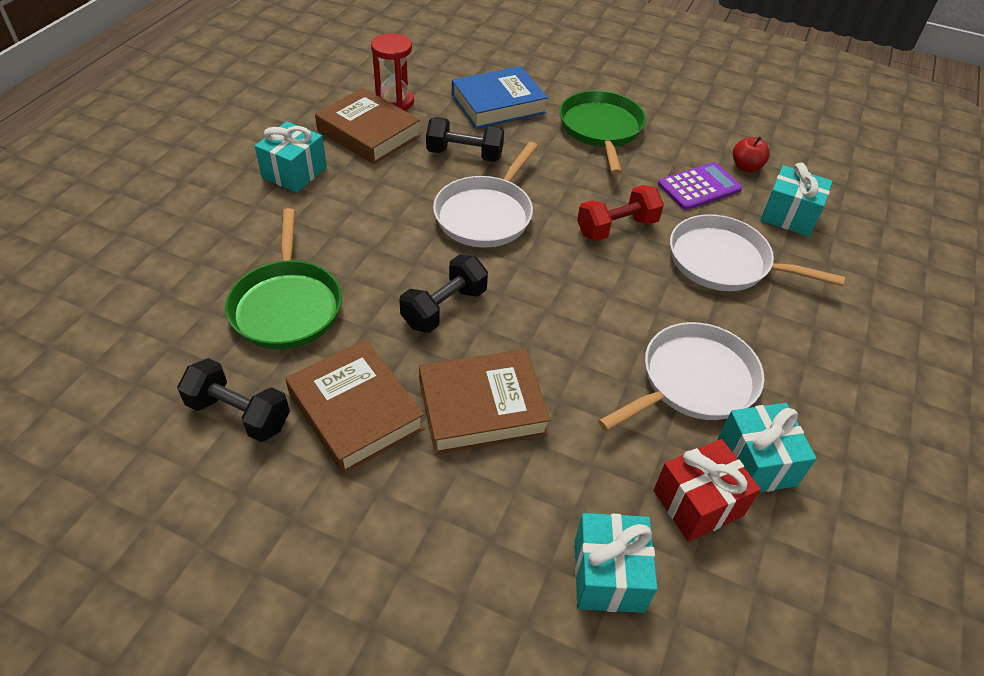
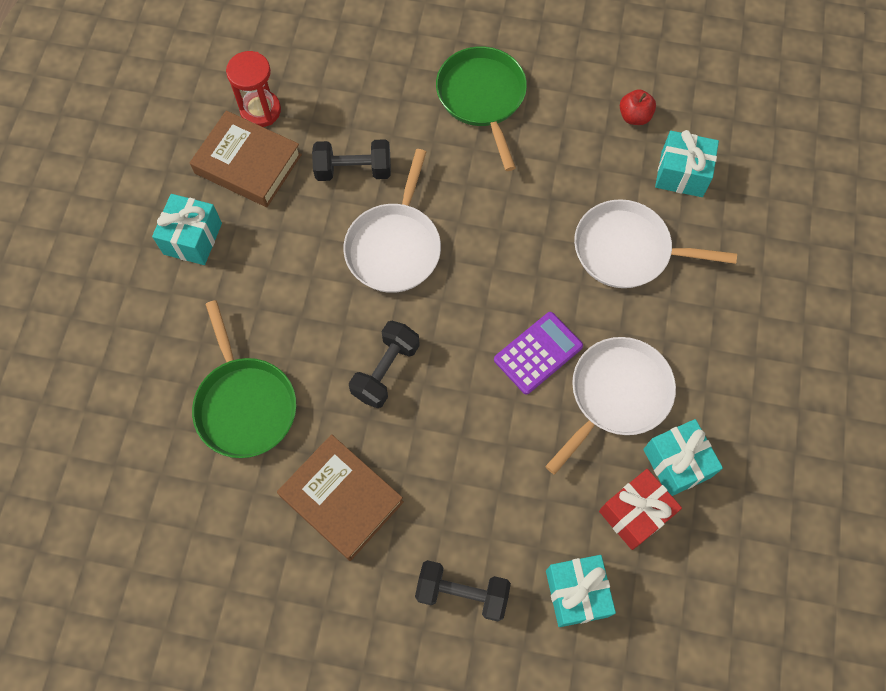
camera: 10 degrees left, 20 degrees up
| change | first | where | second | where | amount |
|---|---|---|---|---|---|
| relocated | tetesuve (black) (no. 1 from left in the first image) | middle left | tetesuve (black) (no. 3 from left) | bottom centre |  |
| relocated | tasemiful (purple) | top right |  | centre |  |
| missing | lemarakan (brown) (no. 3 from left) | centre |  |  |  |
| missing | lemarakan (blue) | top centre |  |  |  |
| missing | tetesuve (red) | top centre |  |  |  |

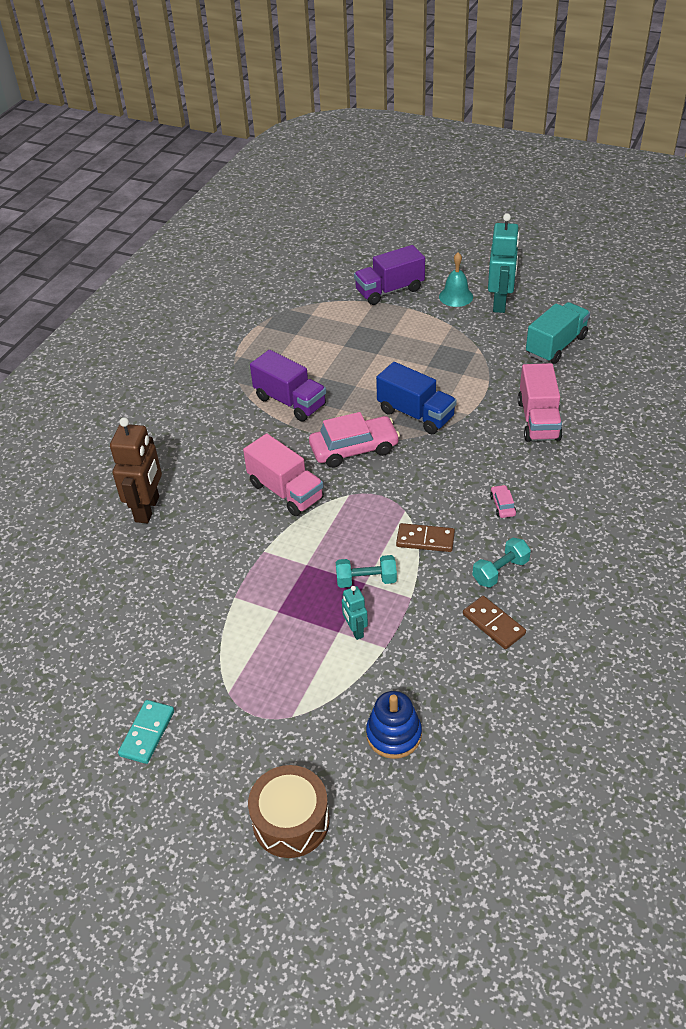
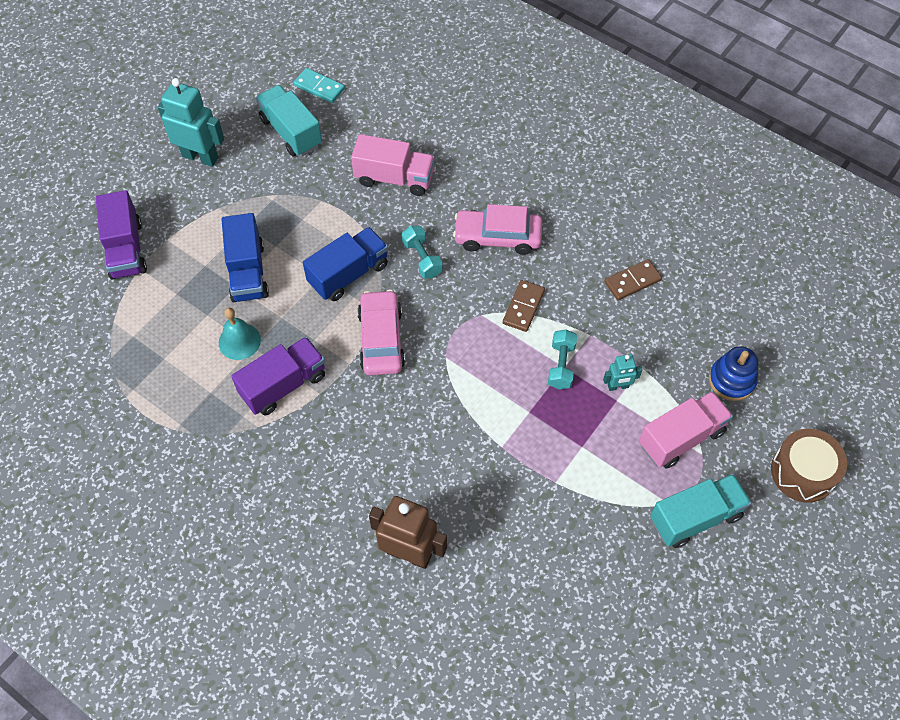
camera: 80 degrees left, 15 degrees up
| change | first | where | second | where | amount |
|---|---|---|---|---|---|
| relocated | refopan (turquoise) | top centre |  | middle left |  |
| appeared |  |  | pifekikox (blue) (no. 1 from left) | middle left |  |
| relocated | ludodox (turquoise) | bottom left |  | top centre |  |
| relocated | tetesuve (turquoise) (no. 2 from left in the first image) | middle right | tetesuve (turquoise) (no. 1 from left) | centre |  |
| size | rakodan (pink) (no. 2 from left) | middle right |  | top centre | x2.26 |
| relocated | pifekikox (pink) (no. 1 from left in the first image) | centre | pifekikox (pink) (no. 2 from left) | middle right |  |
| appeared |  |  | pifekikox (turquoise) (no. 2 from left) | bottom right |  |

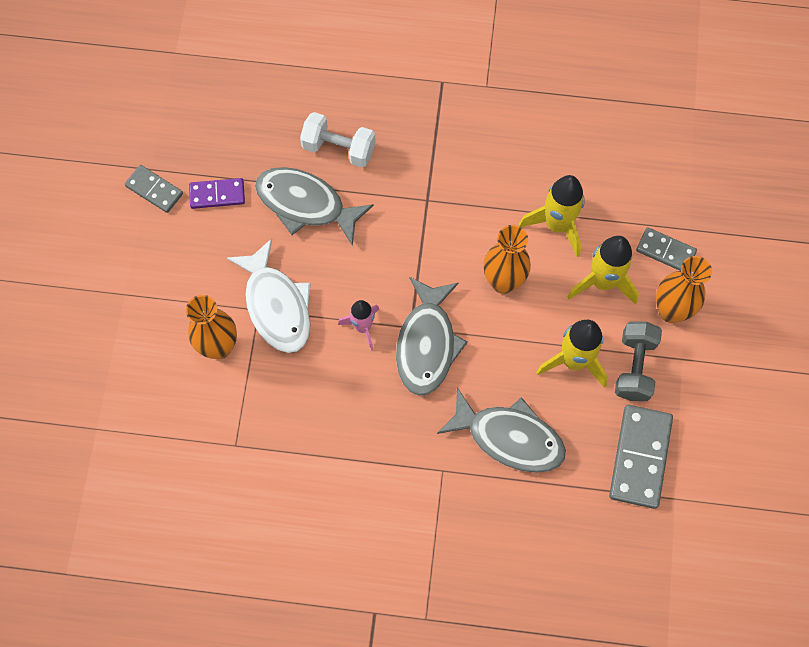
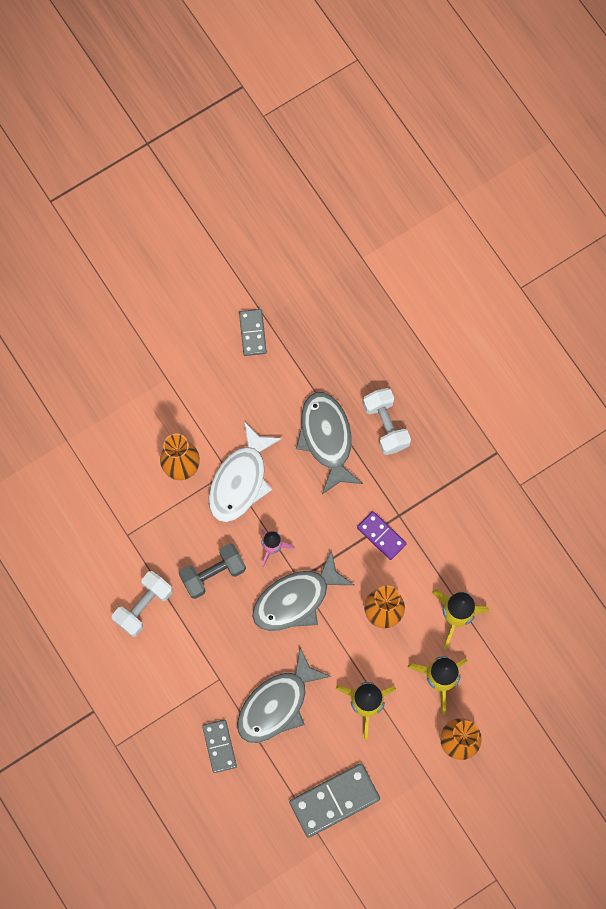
camera: 50 degrees right, 5 degrees up
| change | first | where | second | where | amount |
|---|---|---|---|---|---|
| appeared |  |  | tetesuve (white) (no. 1 from left) | middle left |  |
| relocated | tetesuve (grey) | middle right |  | centre |  |
| relocated | ludodox (grey) (no. 3 from left in the first image) | middle right | ludodox (grey) (no. 1 from left) | bottom centre |  |
| spun | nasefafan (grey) (no. 3 from left in the first image) | centre | nasefafan (grey) (no. 1 from left) | bottom centre | 60 degrees clockwise |
| relocated | ludodox (purple) | top left |  | centre |  |

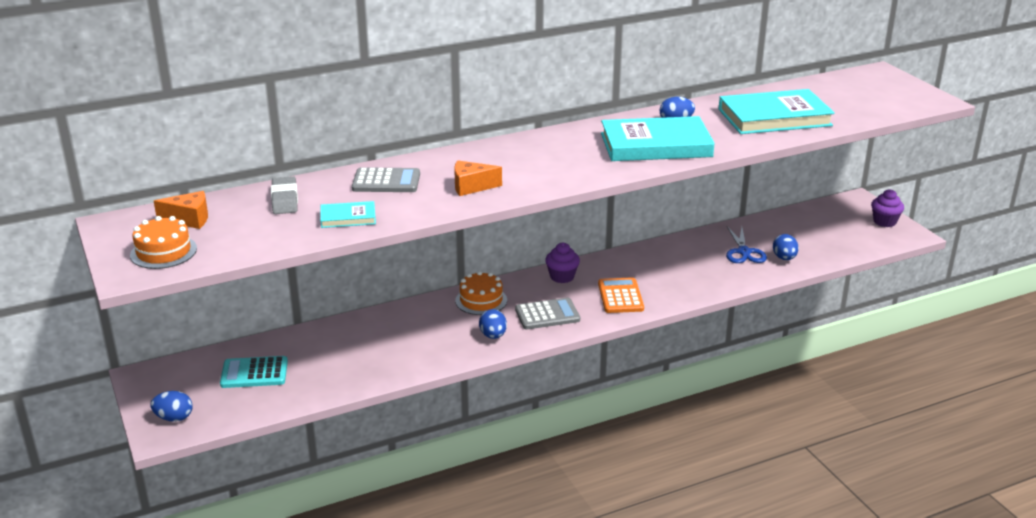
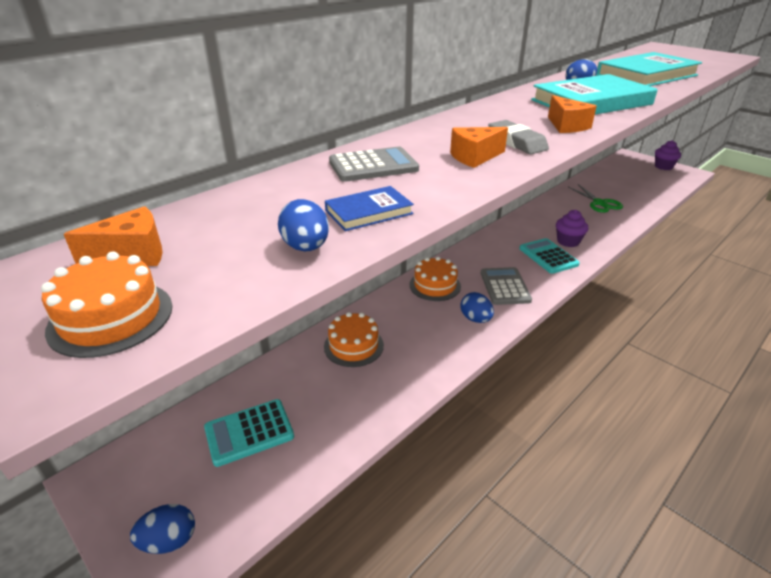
camera: 20 degrees left, 5 degrees up
| change | first | where | second | where | amount |
|---|---|---|---|---|---|
| relocated | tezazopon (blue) (no. 4 from left in the first image) | middle right | tezazopon (blue) (no. 2 from left) | centre |  |
| appeared |  |  | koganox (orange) (no. 2 from left) | centre |  |
| colour | lemarakan (turquoise) (no. 1 from left) | centre | lemarakan (blue) | centre |  |
| spun | tasemiful (grey) (no. 2 from left) | centre |  | centre | 60 degrees counterclockwise |
| relocated | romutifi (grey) | middle left |  | top right |  |
| colour | tasemiful (orange) | centre | tasemiful (turquoise) (no. 2 from left) | middle right |  |
| appeared |  |  | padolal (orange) (no. 3 from left) | top right |  |
| relocated | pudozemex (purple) (no. 1 from left) | centre |  | middle right |  |
| colour | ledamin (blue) | middle right | ledamin (green) | middle right |  |

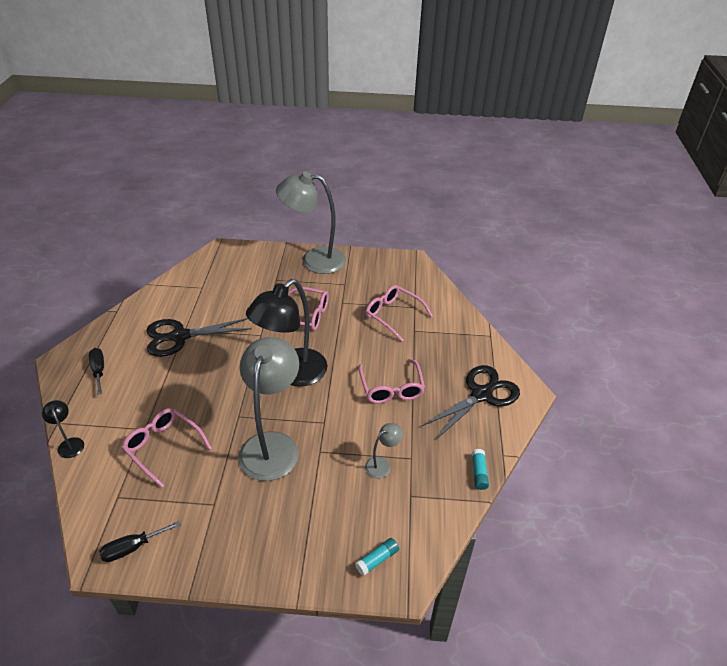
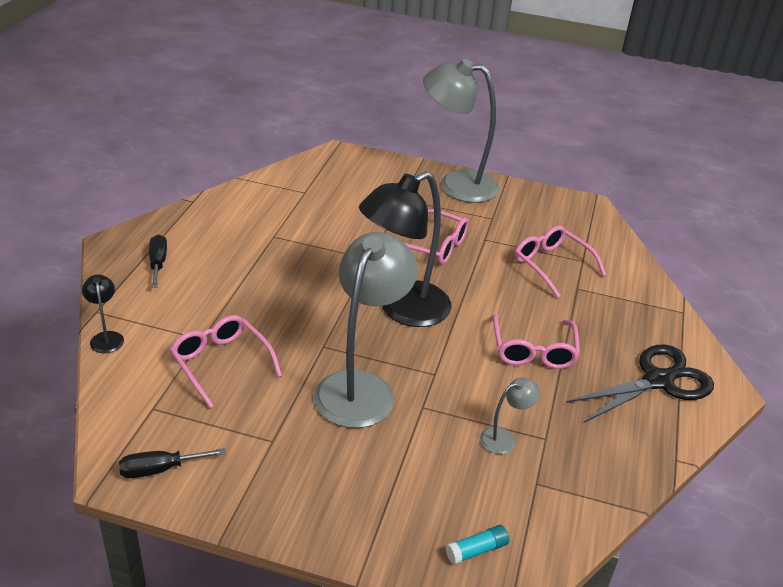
camera: 10 degrees right, 5 degrees down
| change | first | where | second | where | amount |
|---|---|---|---|---|---|
| missing | ledamin (black) (no. 1 from left) | middle left |  |  |  |
| missing | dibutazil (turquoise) (no. 2 from left) | bottom centre |  |  |  |

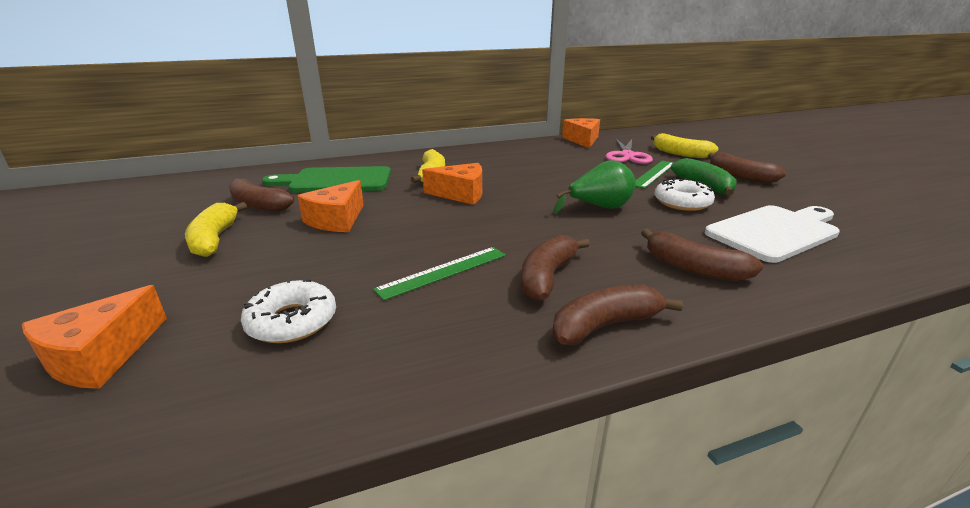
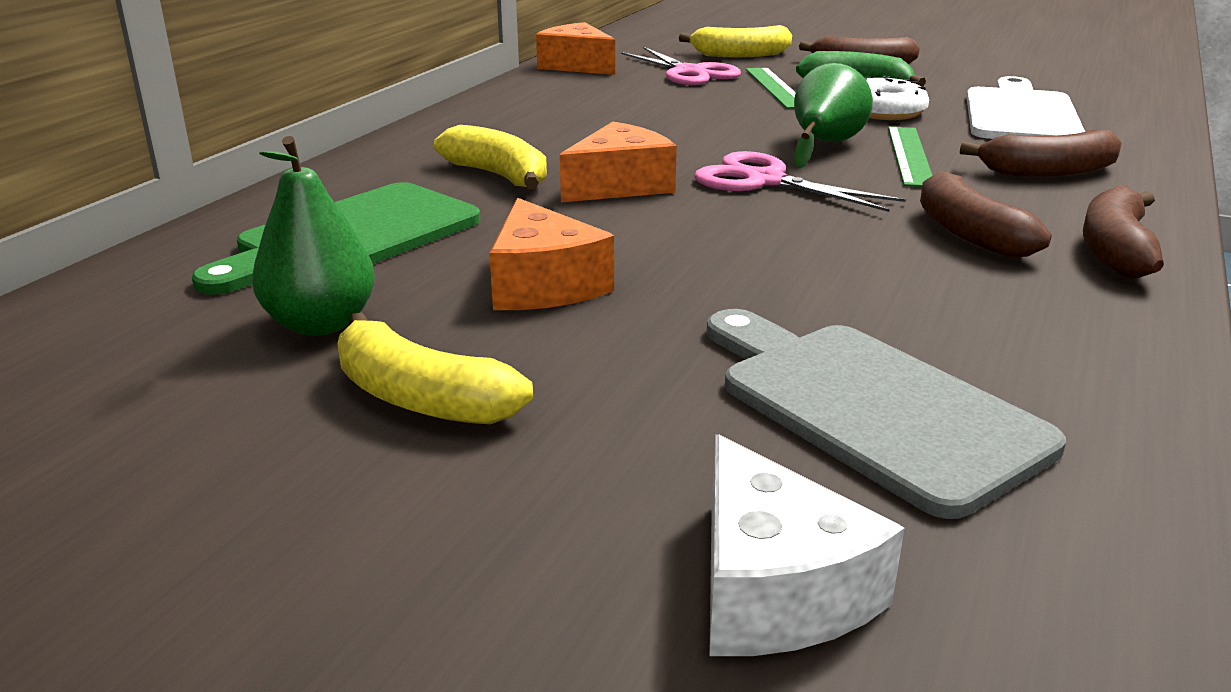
camera: 45 degrees left, 0 degrees up
| change | first | where | second | where | amount |
|---|---|---|---|---|---|
| exchanged | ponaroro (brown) (no. 1 from left) | middle left | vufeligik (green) (no. 1 from left) | middle left |  |
| appeared |  |  | ledamin (pink) (no. 2 from left) | top centre |  |
| exchanged | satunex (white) (no. 1 from left) | middle left | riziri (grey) | middle right |  |
| colour | padolal (orange) (no. 1 from left) | middle left | padolal (white) | bottom centre |  |
| relocated | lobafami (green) (no. 1 from left in the first image) | centre | lobafami (green) (no. 2 from left) | top right |  |

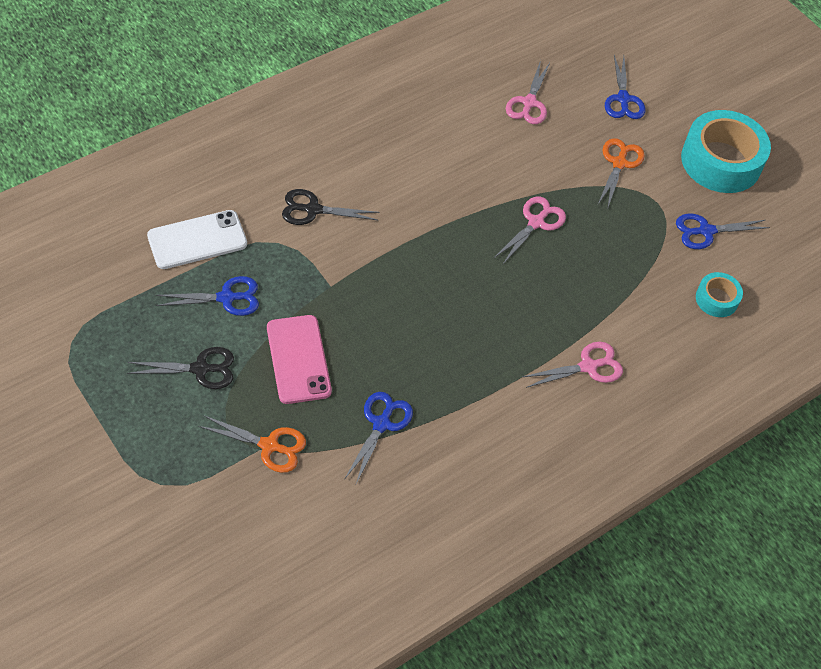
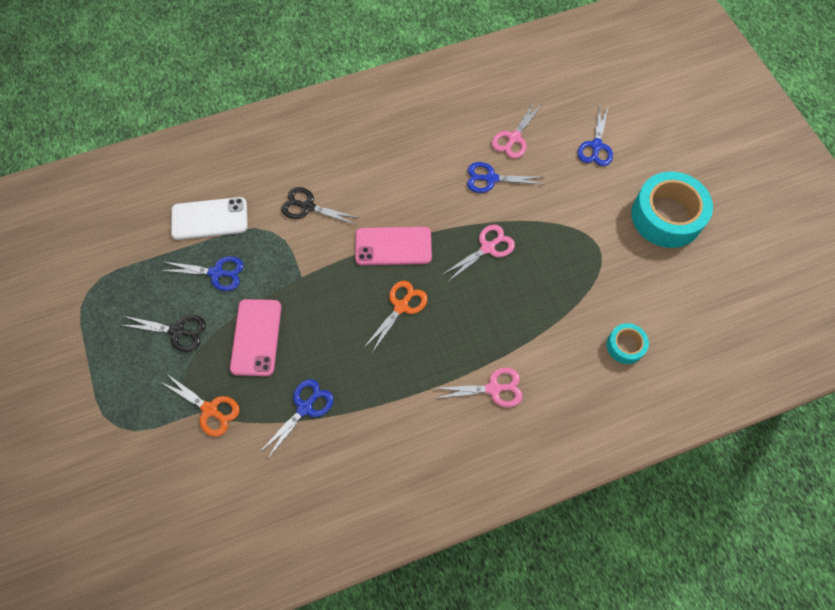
camera: 20 degrees right, 10 degrees up
| change | first | where | second | where | amount |
|---|---|---|---|---|---|
| appeared |  |  | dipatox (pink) (no. 2 from left) | centre |  |
| relocated | ledamin (orange) (no. 2 from left) | top right |  | centre |  |
| relocated | ledamin (blue) (no. 4 from left in the first image) | middle right | ledamin (blue) (no. 3 from left) | top centre |  |

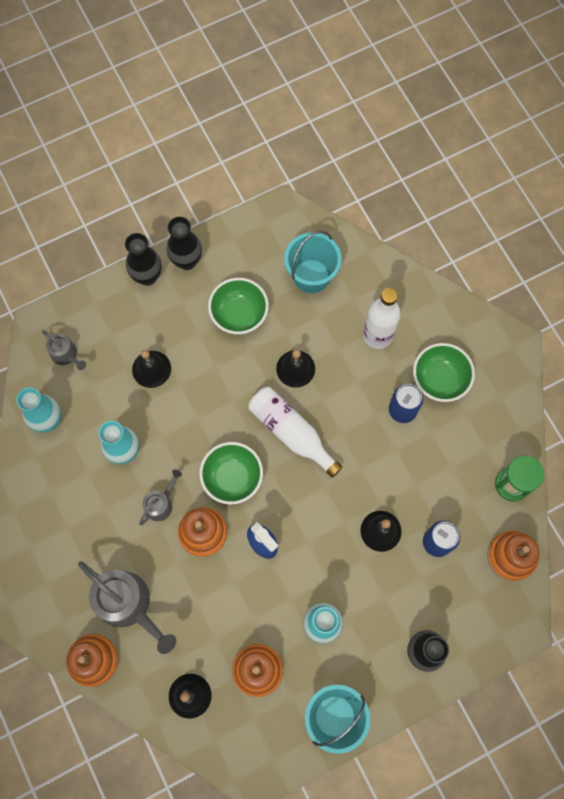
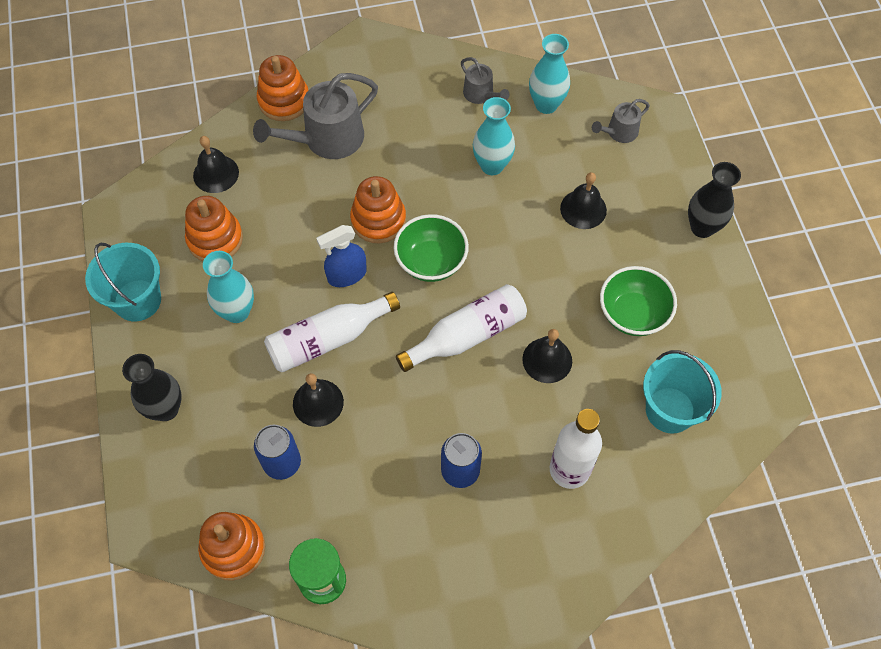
camera: 105 degrees right, 10 degrees down
| change | first | where | second | where | amount |
|---|---|---|---|---|---|
| appeared |  |  | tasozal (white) (no. 1 from left) | centre |  |
| relocated | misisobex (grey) (no. 3 from left in the first image) | middle left | misisobex (grey) (no. 2 from left) | top centre |  |
| missing | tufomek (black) (no. 2 from left) | top left |  |  |  |
| missing | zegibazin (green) (no. 3 from left) | middle right |  |  |  |

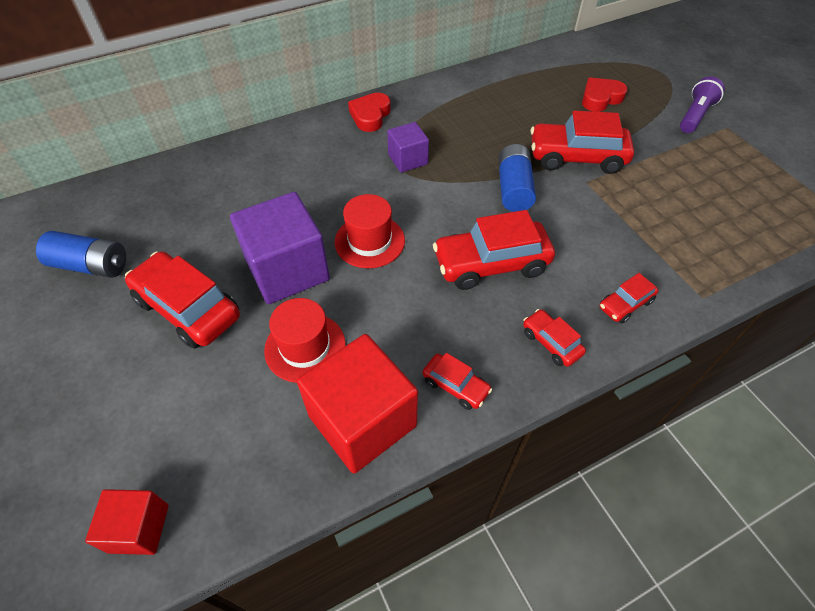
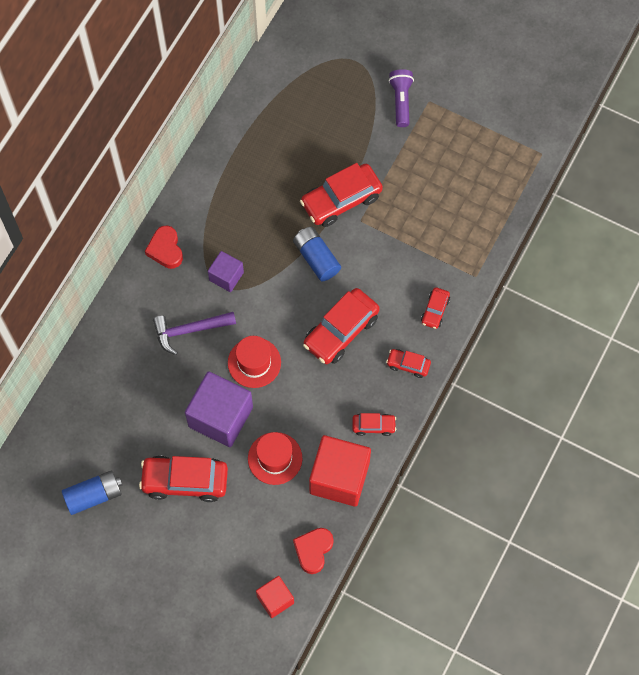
camera: 35 degrees left, 15 degrees up
| change | first | where | second | where | amount |
|---|---|---|---|---|---|
| appeared |  |  | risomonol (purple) | middle left |  |
| relocated | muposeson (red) (no. 2 from left) | top right |  | bottom centre |  |

